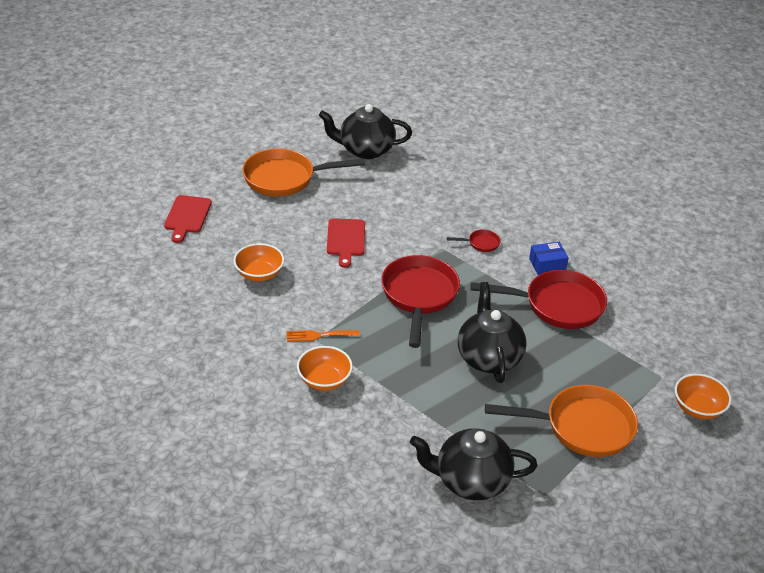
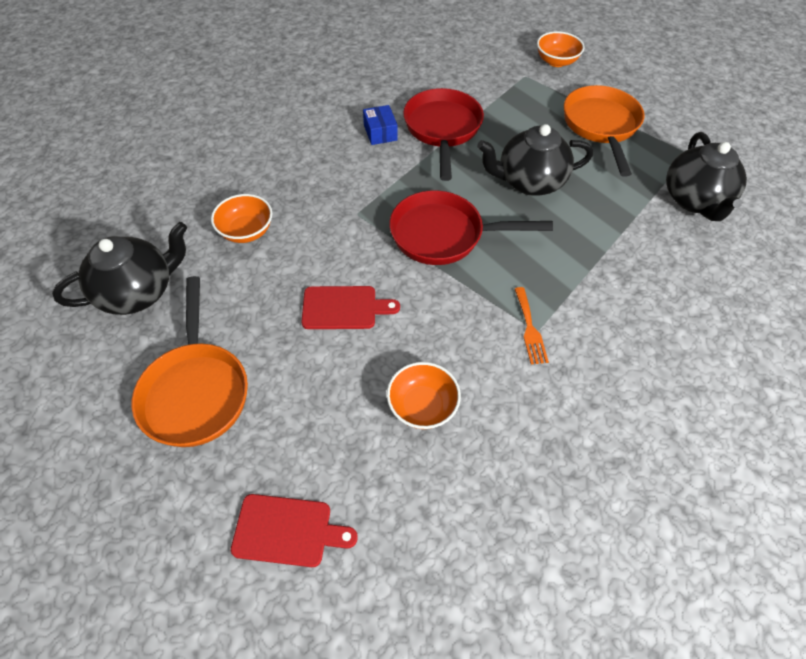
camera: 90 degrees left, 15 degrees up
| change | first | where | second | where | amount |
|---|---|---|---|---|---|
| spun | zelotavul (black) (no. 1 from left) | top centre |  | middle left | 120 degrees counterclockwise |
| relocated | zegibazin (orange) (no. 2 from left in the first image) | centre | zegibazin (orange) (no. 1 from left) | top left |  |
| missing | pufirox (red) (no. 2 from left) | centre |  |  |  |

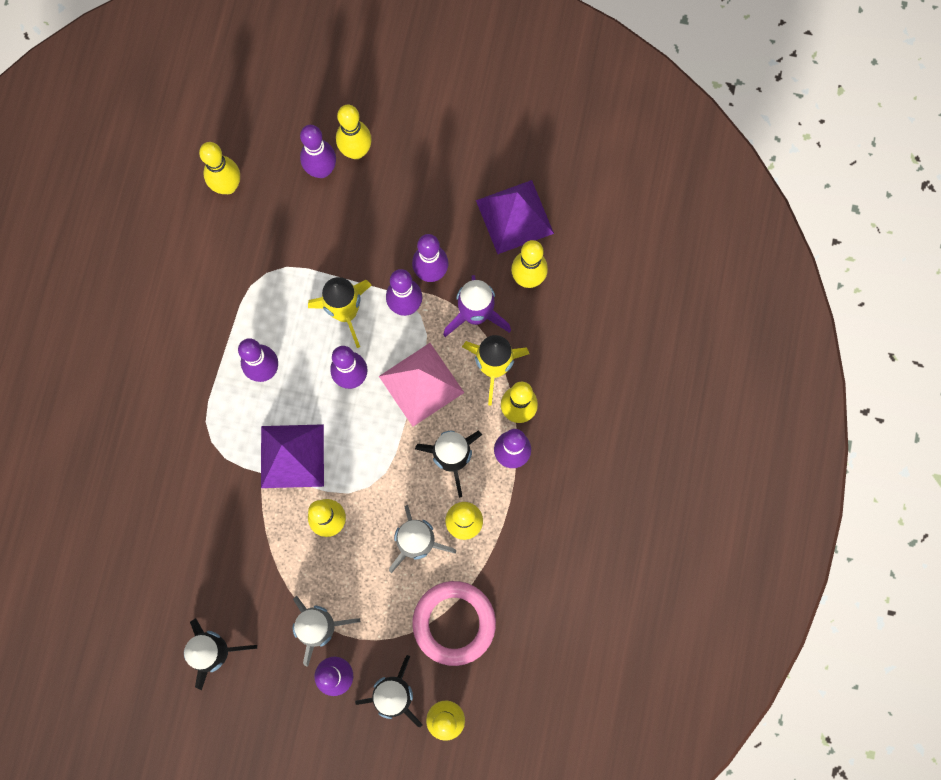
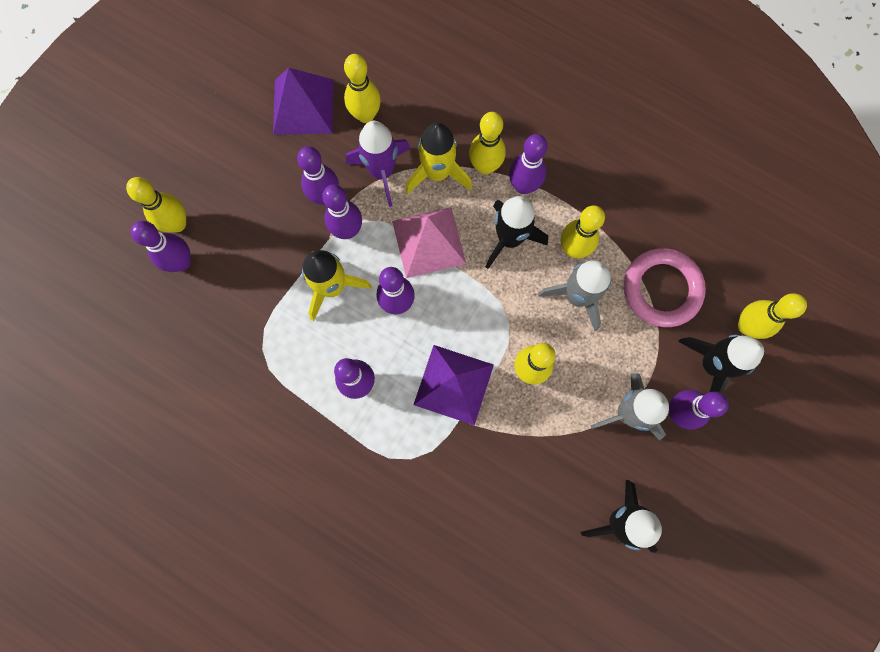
camera: 70 degrees left, 0 degrees up
| change | first | where | second | where | amount |
|---|---|---|---|---|---|
| missing | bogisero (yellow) (no. 1 from left) | top left |  |  |  |

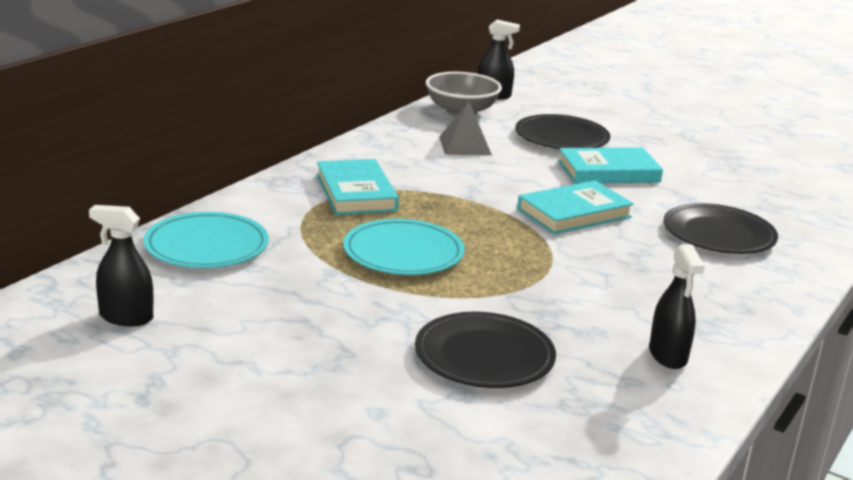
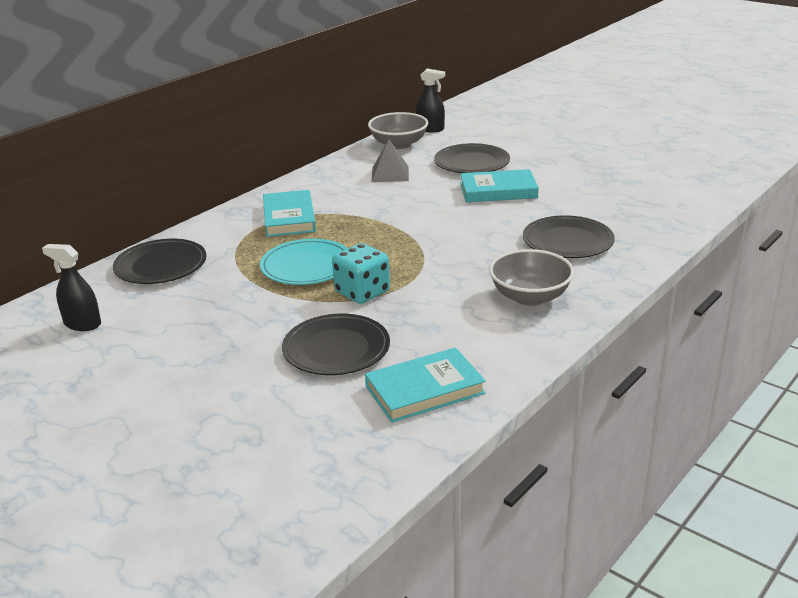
camera: 10 degrees right, 5 degrees up
| change | first | where | second | where | amount |
|---|---|---|---|---|---|
| colour | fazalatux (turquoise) (no. 1 from left) | middle left | fazalatux (black) (no. 1 from left) | middle left |  |
| appeared |  |  | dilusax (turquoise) | centre |  |
| relocated | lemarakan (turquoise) (no. 2 from left) | middle right |  | centre |  |
| appeared |  |  | zegibazin (grey) (no. 2 from left) | centre |  |
| missing | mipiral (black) (no. 3 from left) | middle right |  |  |  |

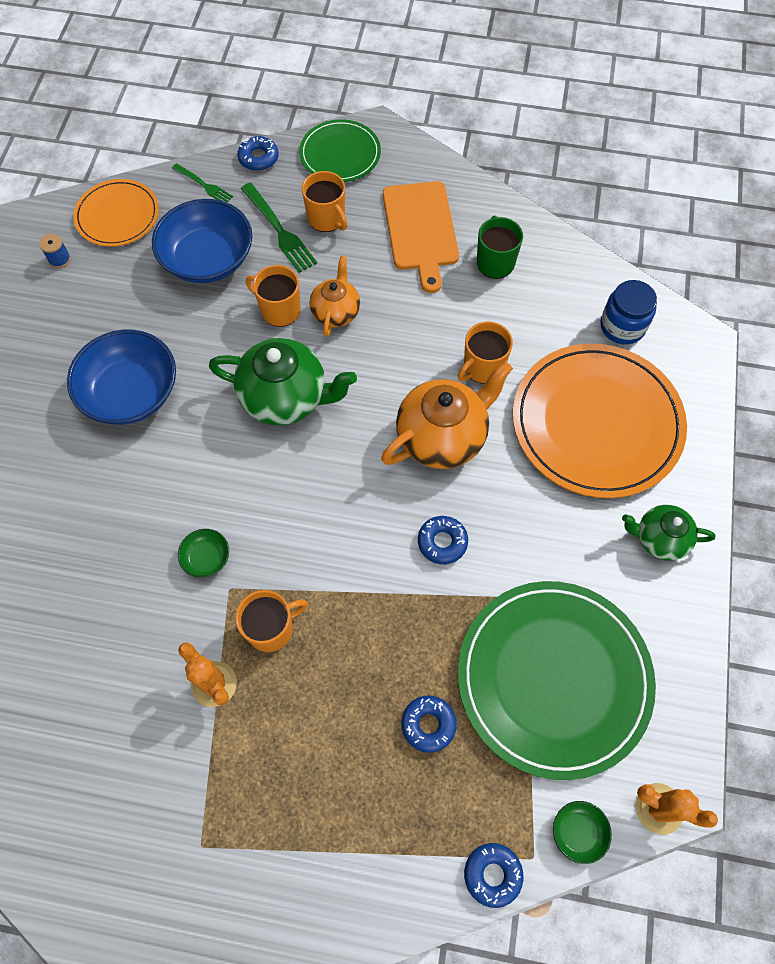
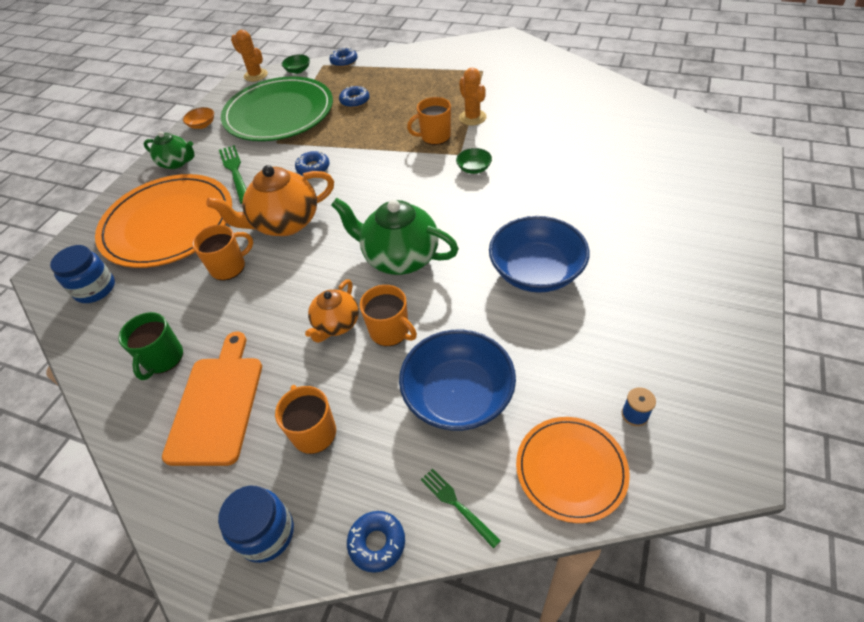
camera: 165 degrees left, 15 degrees down
| change | first | where | second | where | amount |
|---|---|---|---|---|---|
| appeared |  |  | zegibazin (orange) | top left |  |
| exchanged | fazalatux (green) (no. 1 from left) | top centre | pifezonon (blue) (no. 2 from left) | bottom left |  |
| relocated | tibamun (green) (no. 2 from left in the first image) | top centre | tibamun (green) (no. 1 from left) | top left |  |

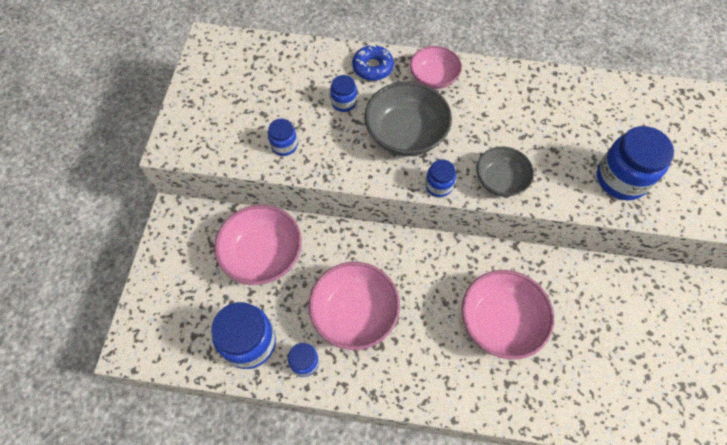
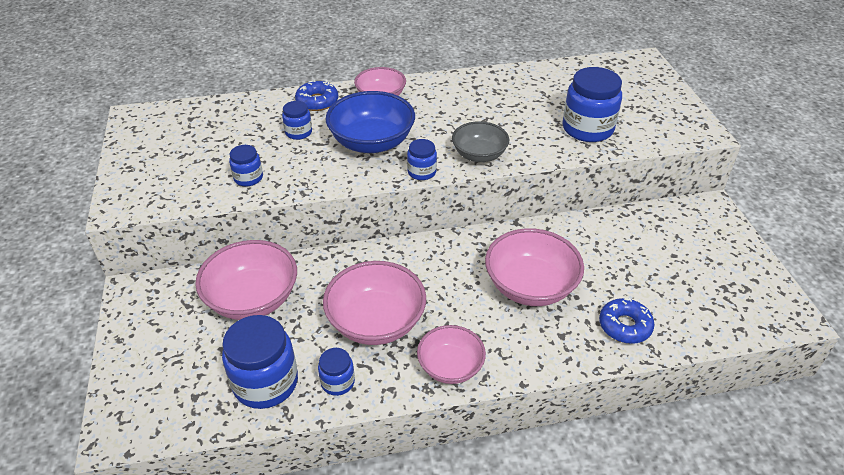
camera: 20 degrees left, 20 degrees down
| change | first | where | second | where | amount |
|---|---|---|---|---|---|
| colour | zegibazin (grey) (no. 1 from left) | top centre | zegibazin (blue) | top centre |  |
| appeared |  |  | zegibazin (pink) (no. 4 from left) | bottom centre |  |
| appeared |  |  | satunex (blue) (no. 2 from left) | bottom right |  |

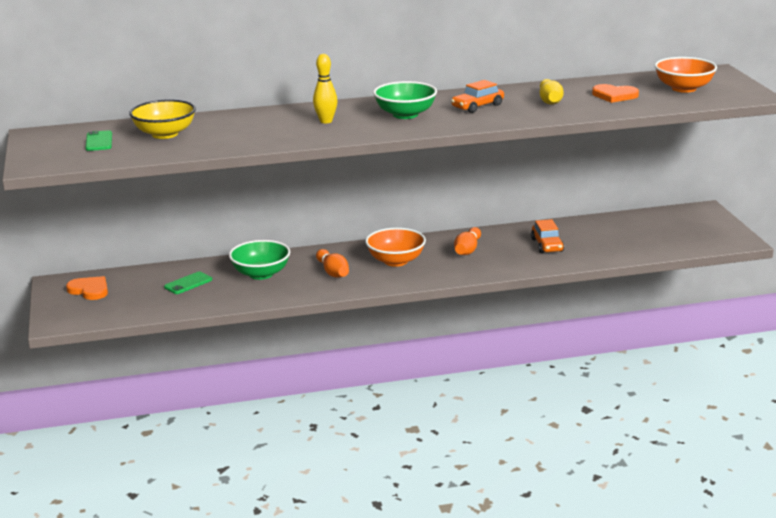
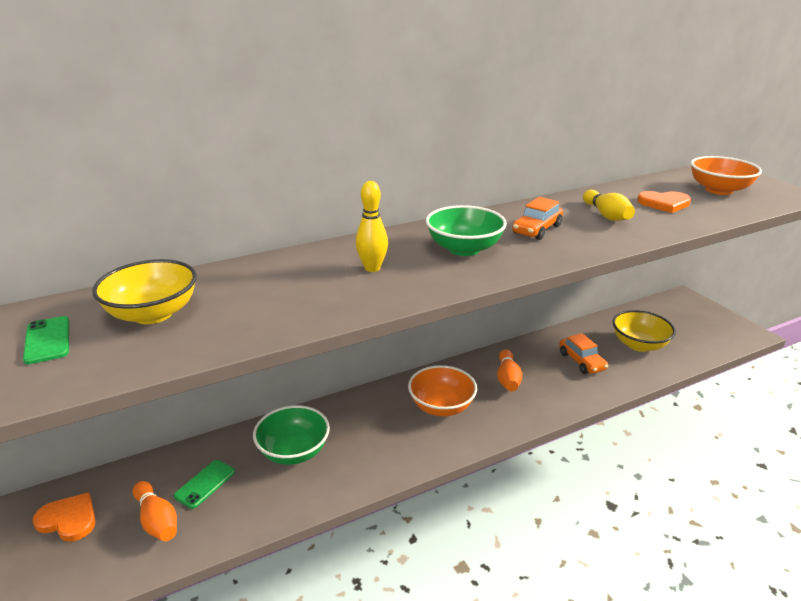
camera: 15 degrees left, 5 degrees up
| change | first | where | second | where | amount |
|---|---|---|---|---|---|
| relocated | bogisero (orange) (no. 1 from left) | centre |  | bottom left |  |
| appeared |  |  | zegibazin (yellow) (no. 2 from left) | middle right |  |

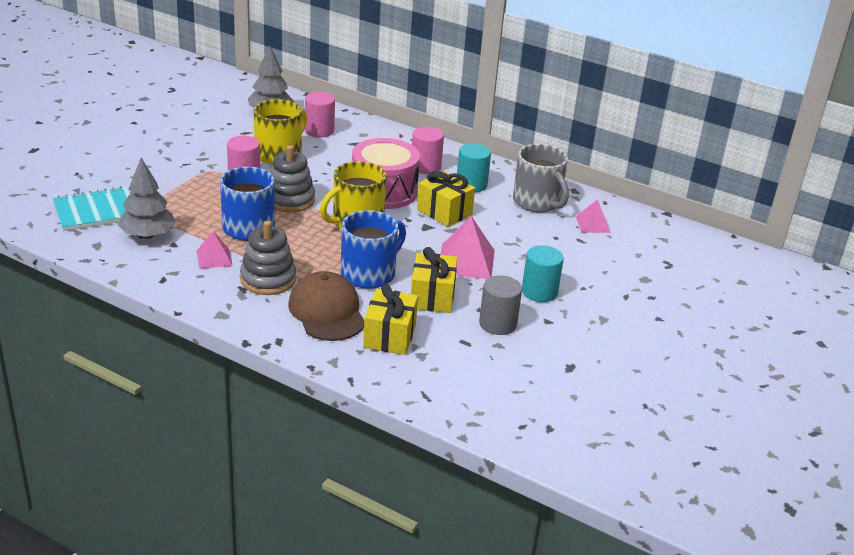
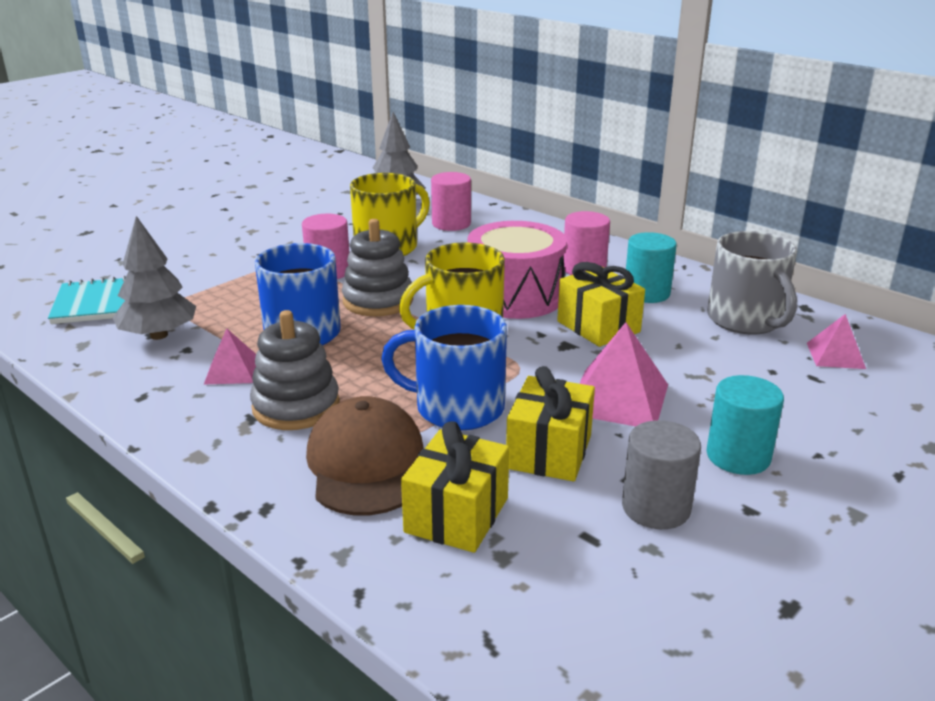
camera: 15 degrees right, 5 degrees down
| change | first | where | second | where | amount |
|---|---|---|---|---|---|
| spun | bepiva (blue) (no. 2 from left) | centre |  | centre | 135 degrees counterclockwise |

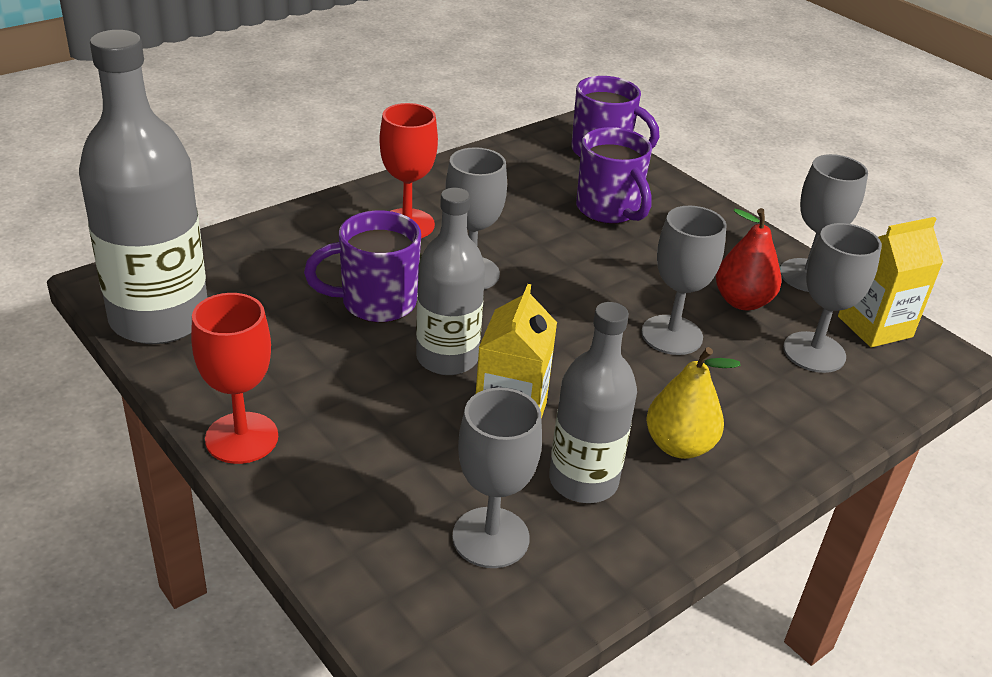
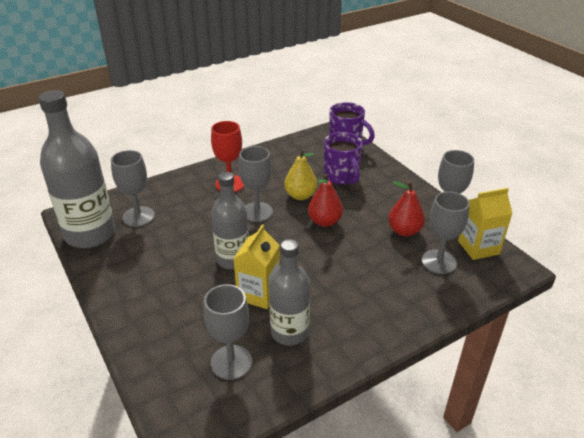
camera: 10 degrees right, 0 degrees up
| change | first | where | second | where | amount |
|---|---|---|---|---|---|
| relocated | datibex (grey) (no. 3 from left in the first image) | middle right | datibex (grey) (no. 1 from left) | middle left |  |
| relocated | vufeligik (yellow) | middle right |  | centre |  |
| appeared |  |  | vufeligik (red) (no. 1 from left) | centre |  |
| missing | datibex (red) (no. 1 from left) | middle left |  |  |  |
| missing | bepiva (purple) (no. 1 from left) | centre |  |  |  |

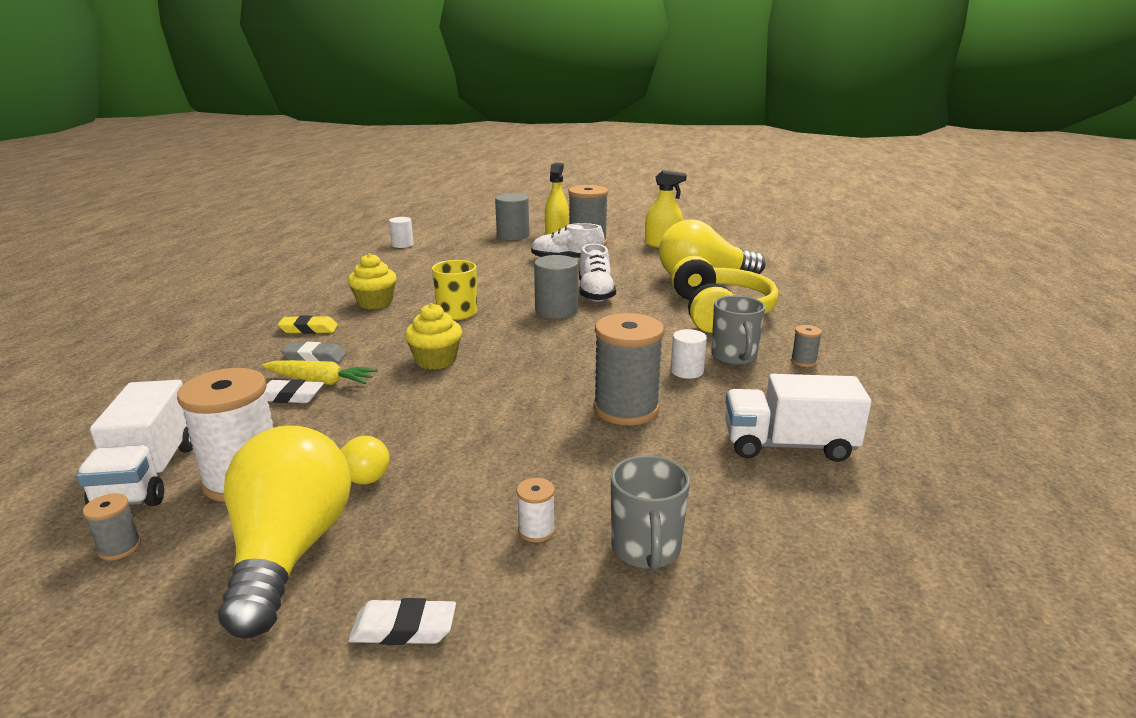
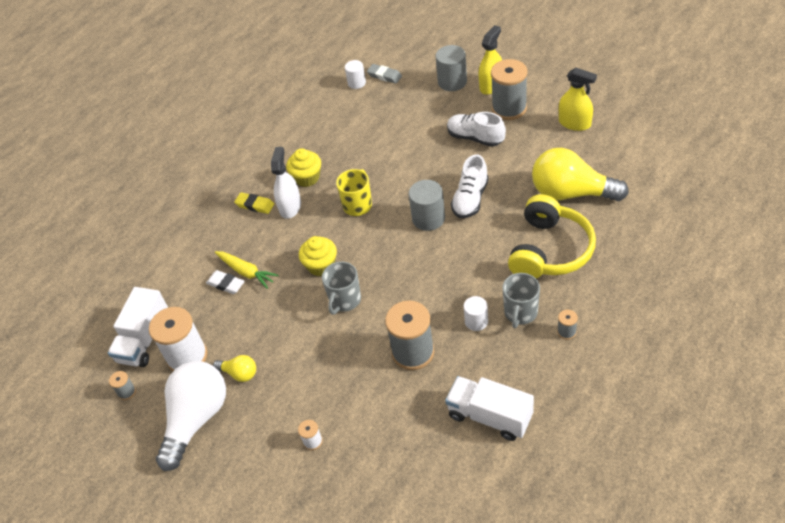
camera: 30 degrees right, 25 degrees up
| change | first | where | second | where | amount |
|---|---|---|---|---|---|
| colour | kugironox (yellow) (no. 1 from left) | bottom left | kugironox (white) | bottom left |  |
| appeared |  |  | mipiral (white) | centre |  |
| relocated | bepiva (grey) (no. 1 from left) | bottom centre |  | centre |  |
| relocated | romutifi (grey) | middle left |  | top centre |  |
| missing | romutifi (white) (no. 2 from left) | bottom centre |  |  |  |

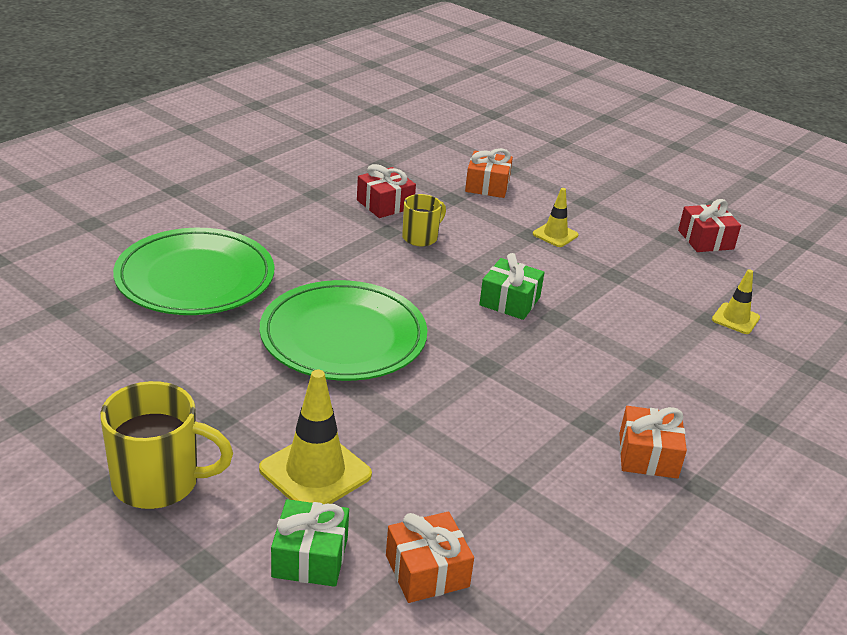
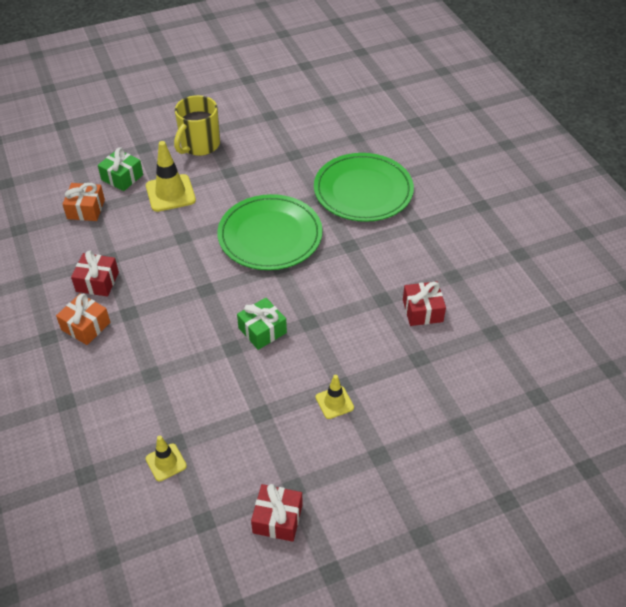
camera: 120 degrees right, 15 degrees up
| change | first | where | second | where | amount |
|---|---|---|---|---|---|
| appeared |  |  | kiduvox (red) (no. 1 from left) | middle left |  |
| missing | bepiva (yellow) (no. 2 from left) | centre |  |  |  |
| missing | kiduvox (orange) (no. 2 from left) | top centre |  |  |  |

